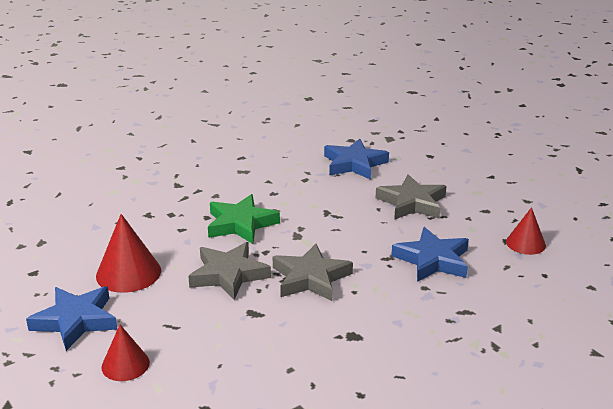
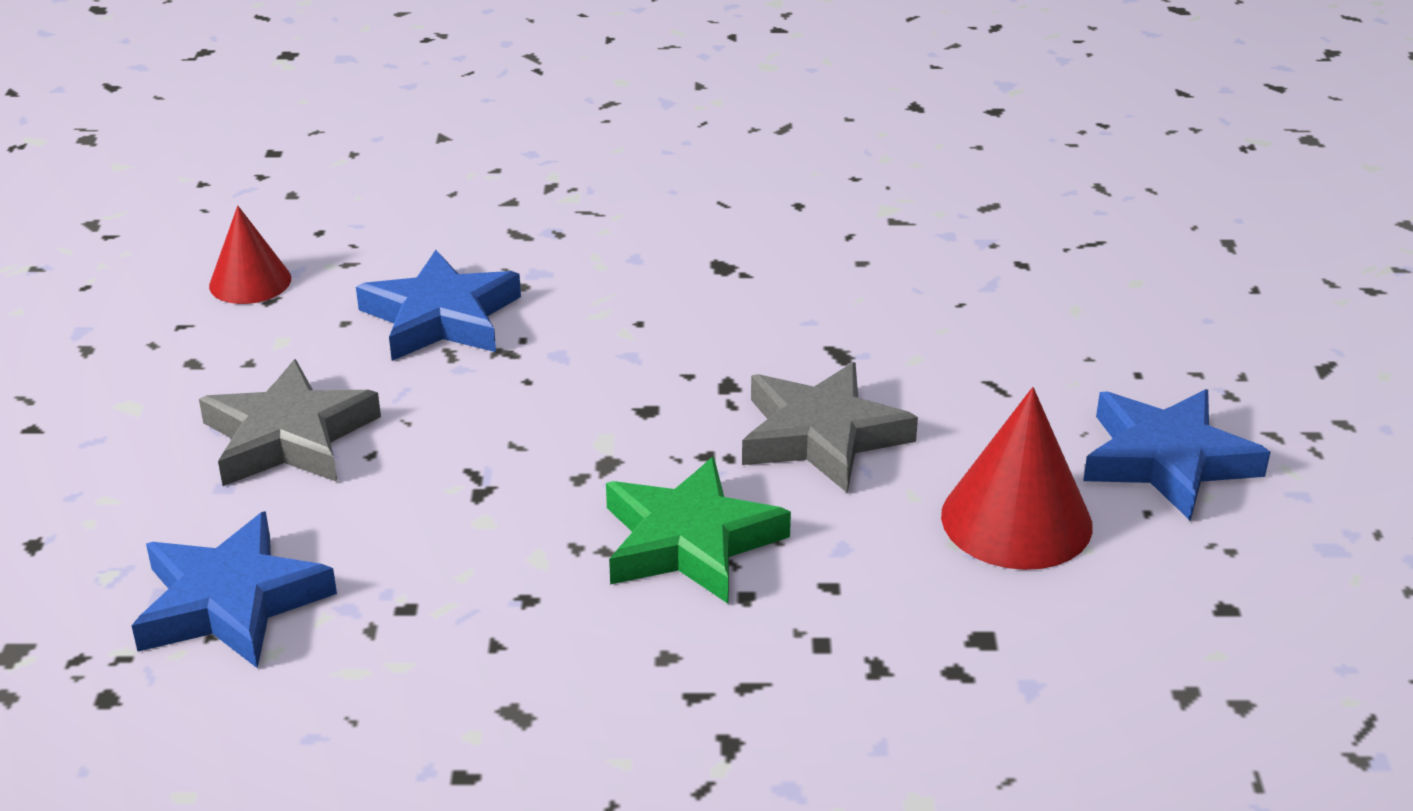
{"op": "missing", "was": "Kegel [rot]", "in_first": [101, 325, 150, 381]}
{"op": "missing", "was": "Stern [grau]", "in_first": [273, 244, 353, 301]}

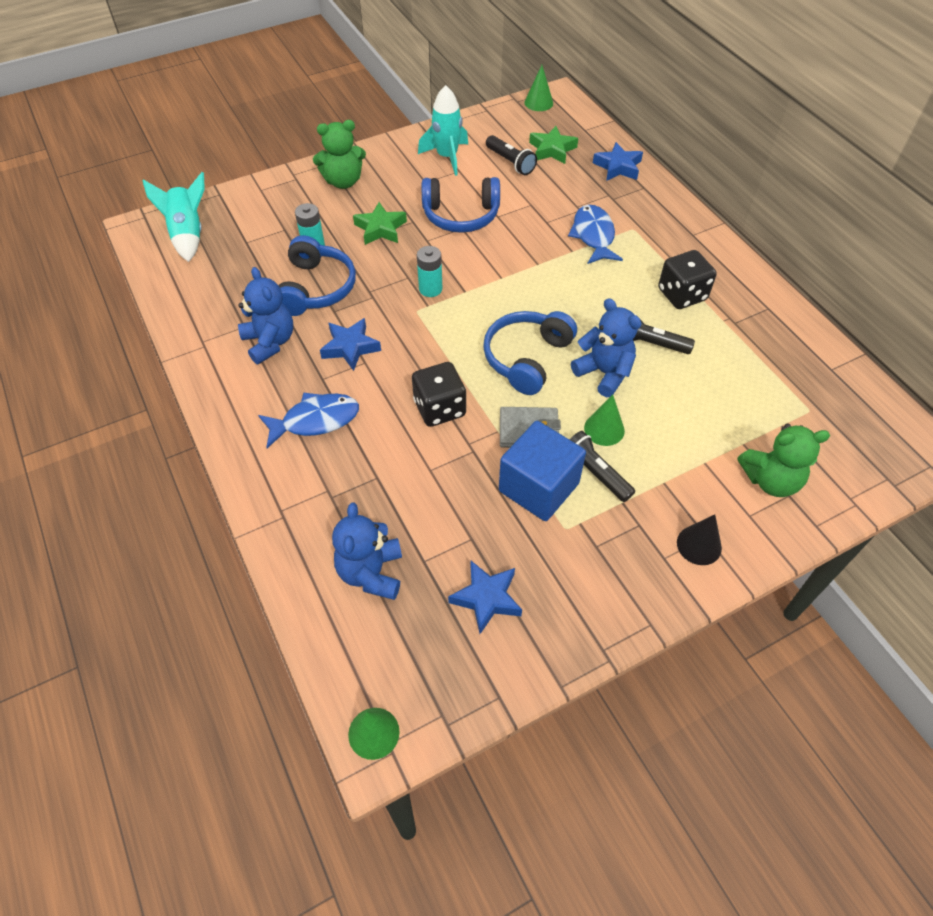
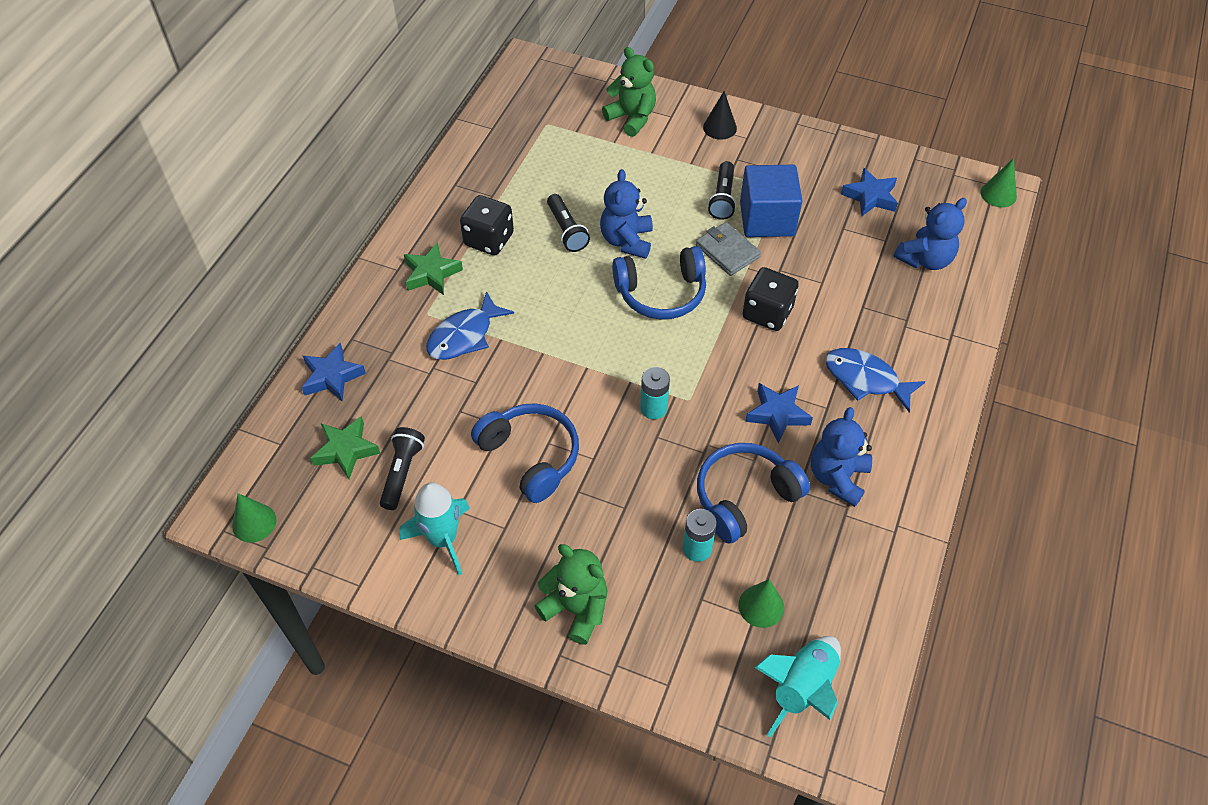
{"op": "relocated", "was": "Stern [grün]", "in_first": [353, 202, 407, 245], "in_second": [404, 242, 463, 295]}
{"op": "relocated", "was": "Kegel [grün]", "in_first": [584, 395, 625, 446], "in_second": [739, 579, 784, 628]}

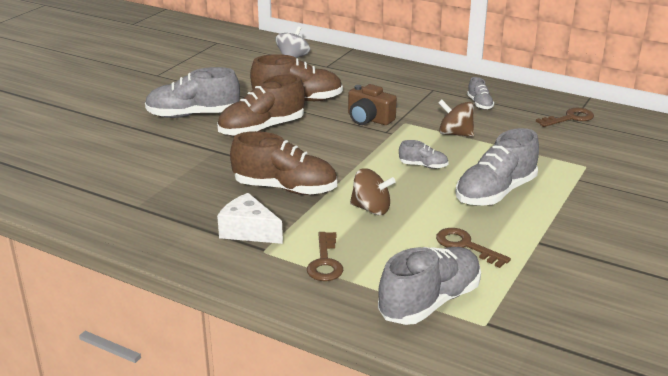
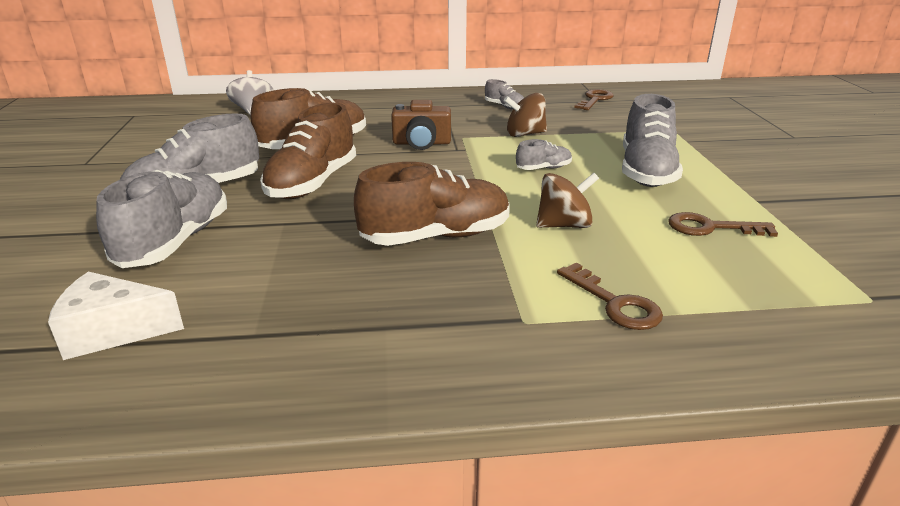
{"op": "relocated", "was": "Käse [weiß]", "in_first": [217, 193, 283, 244], "in_second": [48, 272, 184, 360]}
{"op": "relocated", "was": "Schuh [grau]", "in_first": [378, 247, 481, 325], "in_second": [96, 170, 227, 268]}

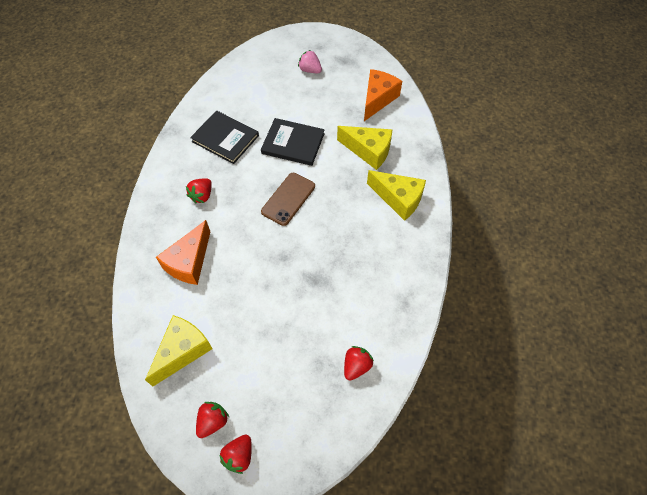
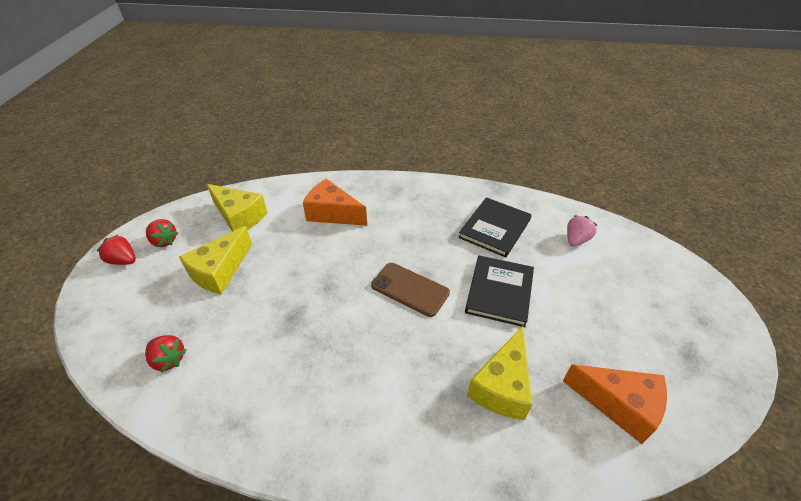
{"op": "missing", "was": "Erdbeere [rot]", "in_first": [186, 178, 212, 203]}
{"op": "relocated", "was": "Erdbeere [rosa]", "in_first": [298, 50, 322, 73], "in_second": [567, 215, 597, 246]}
{"op": "relocated", "was": "Käse [gelb]", "in_first": [367, 170, 426, 221], "in_second": [179, 226, 252, 295]}

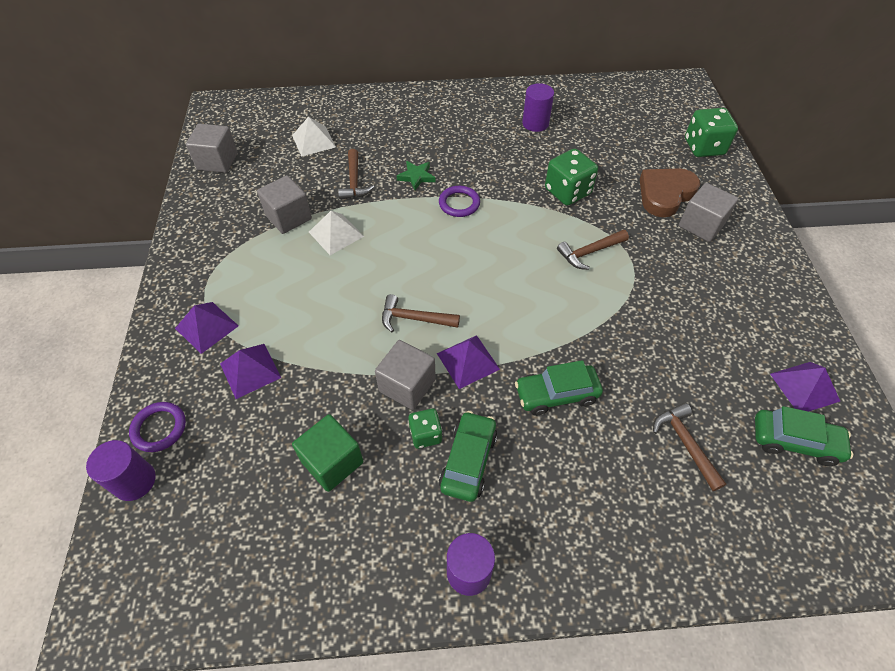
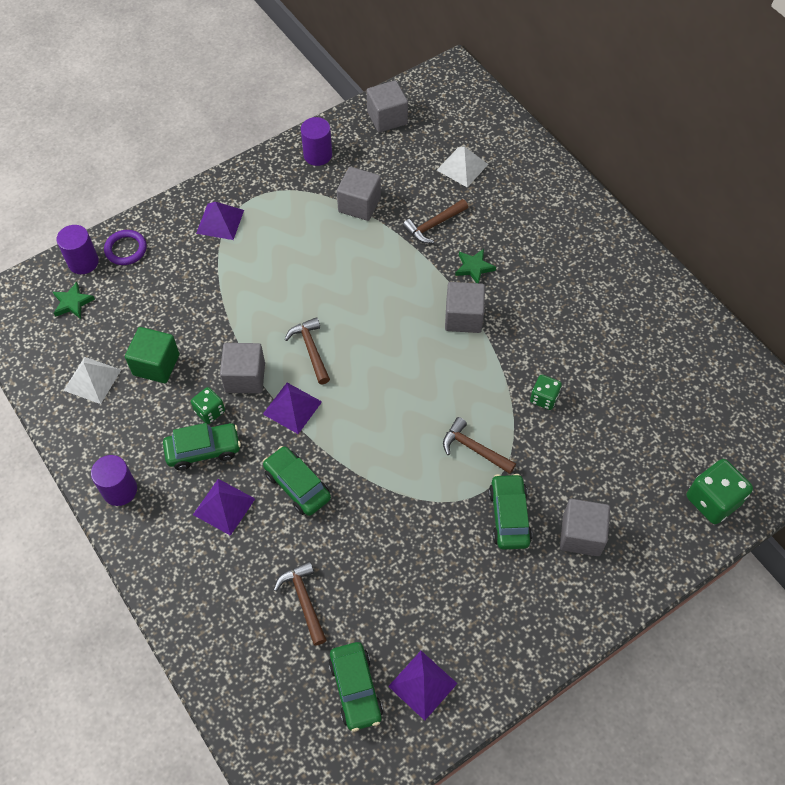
{"op": "missing", "was": "Herz [braun]", "in_first": [640, 168, 700, 217]}
{"op": "appeared", "now": "Stern [grün]", "in_second": [53, 282, 95, 319]}
{"op": "appeared", "now": "Auto [grün]", "in_second": [489, 474, 532, 549]}
{"op": "relocated", "was": "Pyramide [lila]", "in_first": [220, 344, 281, 399], "in_second": [193, 479, 255, 536]}
{"op": "relocated", "was": "Pyramide [weiß]", "in_first": [309, 211, 364, 255], "in_second": [63, 357, 121, 404]}
{"op": "relocated", "was": "Vollzylinder [lila]", "in_first": [522, 83, 554, 132], "in_second": [301, 117, 332, 166]}
{"op": "exchanged", "was": "Ring [lila]", "now": "Kubus [grau]", "in_first": [439, 186, 480, 217], "in_second": [445, 282, 485, 333]}
{"op": "spun", "was": "Hammer [braun]", "in_first": [653, 403, 726, 491], "in_second": [274, 561, 326, 646], "clockwise": -60}
{"op": "size", "was": "Spielwürfel [grün]", "in_first": [545, 149, 598, 206], "in_second": [530, 375, 562, 410], "ratio": 0.59}

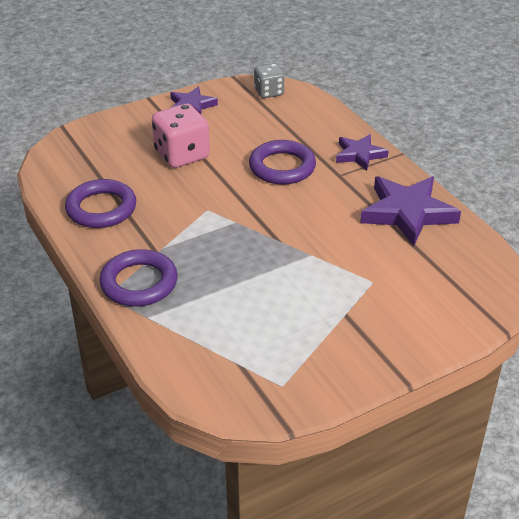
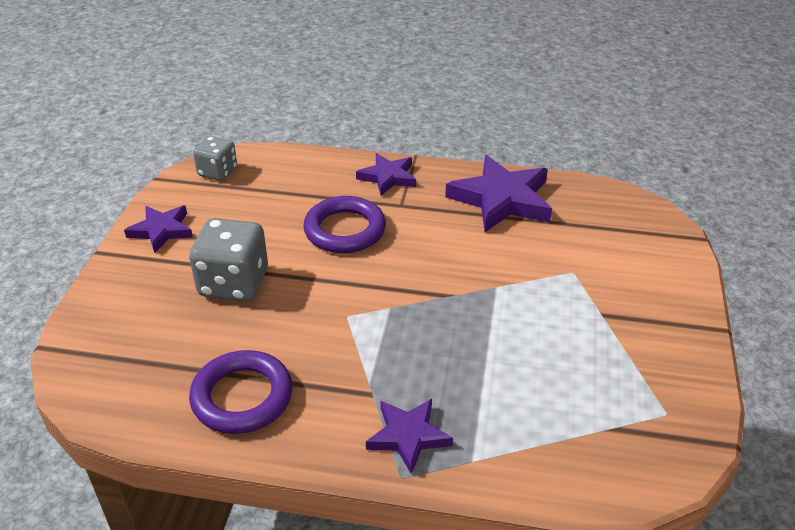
{"op": "exchanged", "was": "Ring [lila]", "now": "Stern [lila]", "in_first": [99, 249, 178, 306], "in_second": [366, 399, 453, 474]}
{"op": "colour", "was": "Spielwürfel [rosa]", "now": "Spielwürfel [grau]", "in_first": [152, 104, 210, 168], "in_second": [189, 218, 268, 301]}

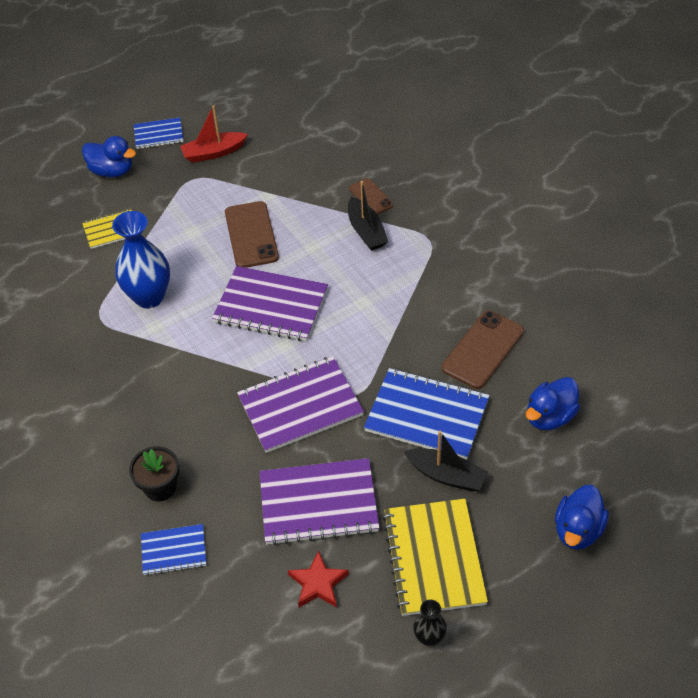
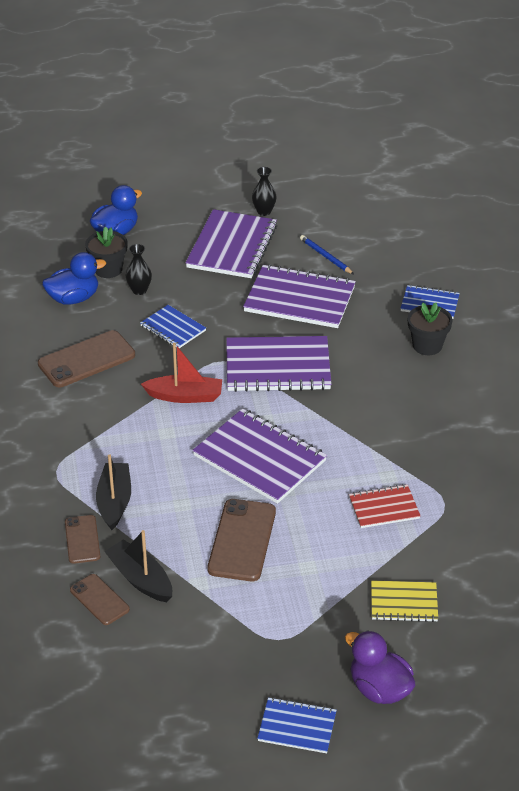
{"op": "appeared", "now": "Handy [braun]", "in_second": [70, 574, 130, 625]}
{"op": "appeared", "now": "Blumentopf [schwarz]", "in_second": [85, 227, 128, 278]}
{"op": "appeared", "now": "Vase [schwarz]", "in_second": [126, 244, 152, 295]}
{"op": "relocated", "was": "Boot [rot]", "in_first": [180, 105, 248, 163], "in_second": [141, 343, 222, 403]}
{"op": "relocated", "was": "Boot [schwarz]", "in_first": [404, 431, 488, 492], "in_second": [104, 530, 172, 602]}
{"op": "exchanged", "was": "Vase [blau]", "now": "Notizbuch [rot]", "in_first": [112, 211, 170, 309], "in_second": [349, 484, 420, 528]}
{"op": "exchanged", "was": "Stern [rot]", "now": "Bleistift [blau]", "in_first": [288, 550, 349, 608], "in_second": [300, 235, 354, 274]}
{"op": "colour", "was": "Ente [blau]", "now": "Ente [lila]", "in_first": [82, 136, 136, 177], "in_second": [345, 630, 415, 704]}
{"op": "colour", "was": "Notizbuch [gelb]", "now": "Notizbuch [lila]", "in_first": [382, 499, 488, 616], "in_second": [185, 209, 277, 278]}
{"op": "size", "was": "Notizbuch [blau]", "in_first": [364, 368, 490, 460], "in_second": [140, 305, 206, 348], "ratio": 0.55}

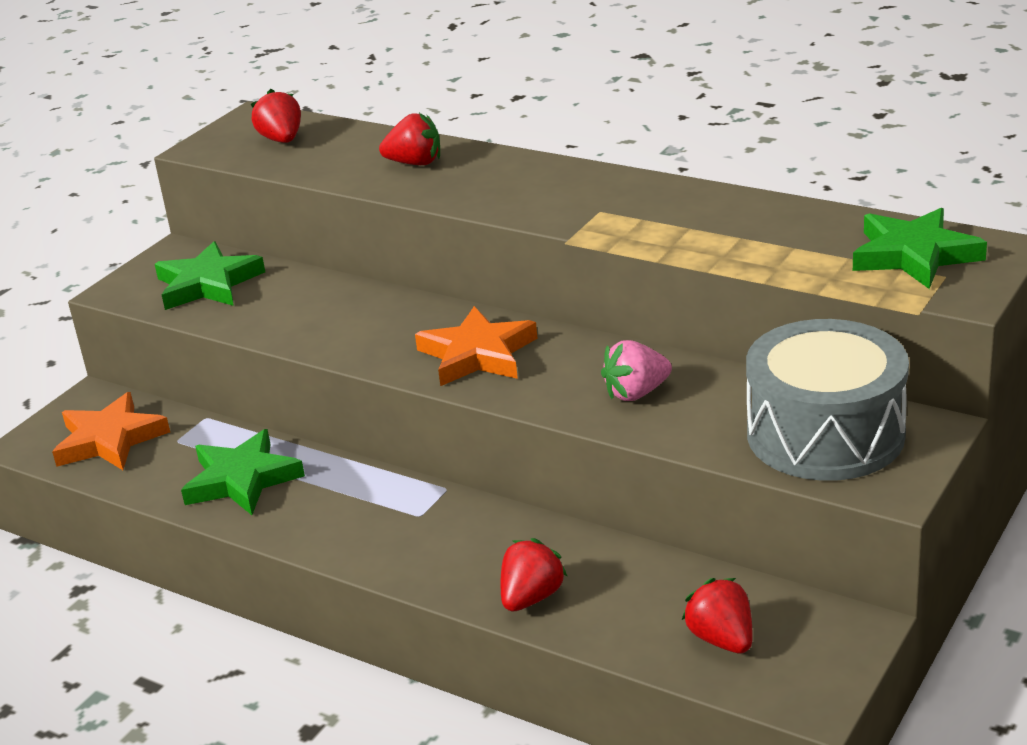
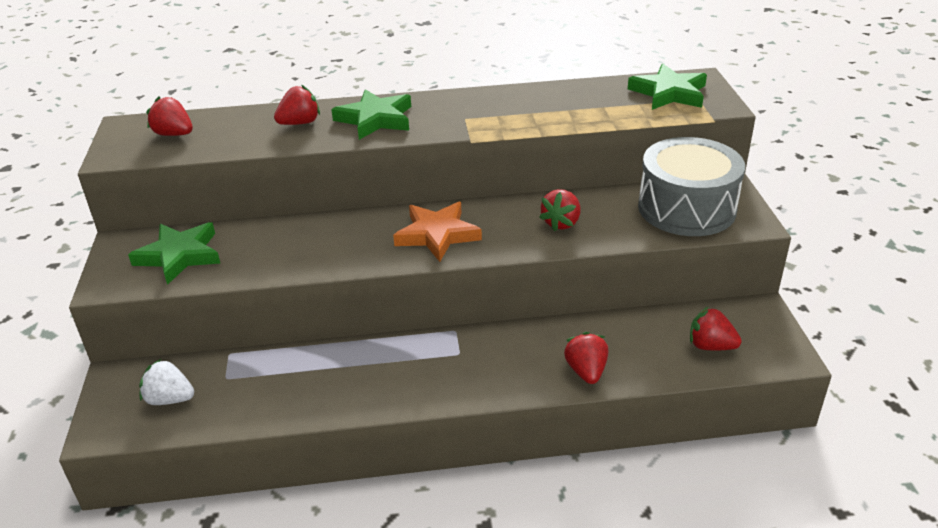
{"op": "relocated", "was": "Stern [grün]", "in_first": [181, 429, 305, 515], "in_second": [331, 89, 411, 140]}
{"op": "exchanged", "was": "Stern [orange]", "now": "Erdbeere [weiß]", "in_first": [52, 392, 170, 470], "in_second": [139, 359, 194, 405]}
{"op": "colour", "was": "Erdbeere [rosa]", "now": "Erdbeere [rot]", "in_first": [601, 340, 672, 401], "in_second": [539, 189, 580, 231]}

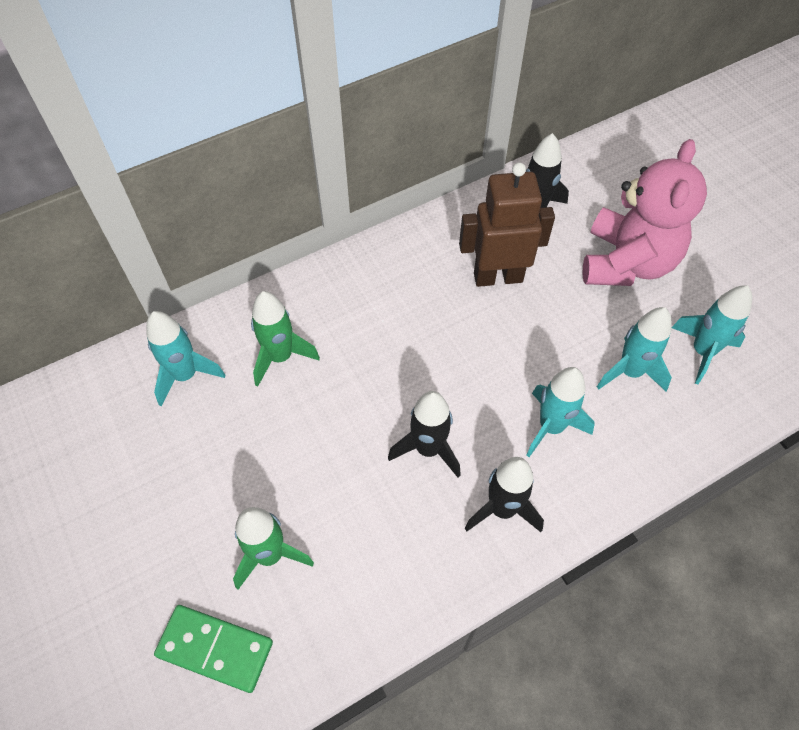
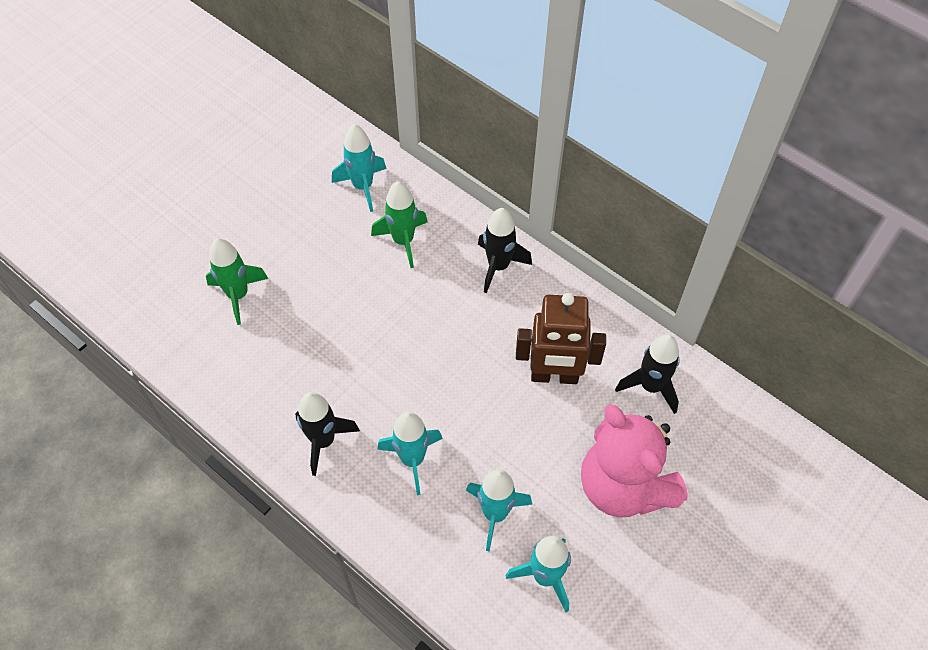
{"op": "missing", "was": "Dominostein [grün]", "in_first": [154, 605, 273, 693]}
{"op": "relocated", "was": "Rakete [schwarz]", "in_first": [388, 391, 461, 477], "in_second": [478, 208, 532, 293]}
{"op": "spun", "was": "Roboter [braun]", "in_first": [459, 163, 555, 287], "in_second": [516, 293, 606, 384], "clockwise": 120}
{"op": "spun", "was": "Teddybär [rosa]", "in_first": [582, 139, 707, 286], "in_second": [581, 404, 688, 518], "clockwise": 60}

